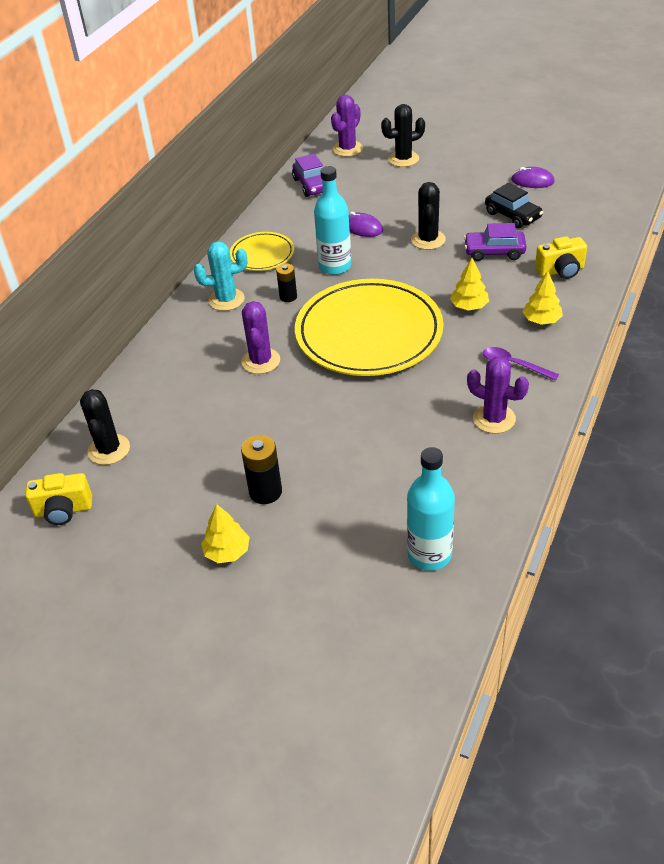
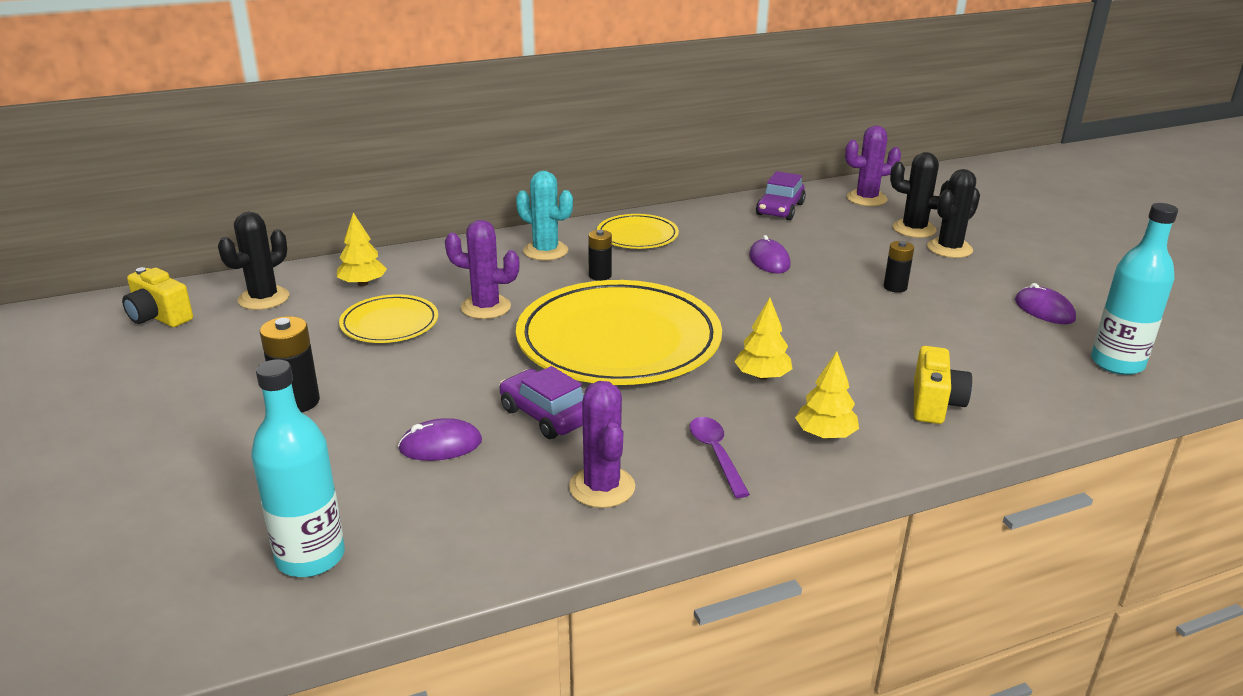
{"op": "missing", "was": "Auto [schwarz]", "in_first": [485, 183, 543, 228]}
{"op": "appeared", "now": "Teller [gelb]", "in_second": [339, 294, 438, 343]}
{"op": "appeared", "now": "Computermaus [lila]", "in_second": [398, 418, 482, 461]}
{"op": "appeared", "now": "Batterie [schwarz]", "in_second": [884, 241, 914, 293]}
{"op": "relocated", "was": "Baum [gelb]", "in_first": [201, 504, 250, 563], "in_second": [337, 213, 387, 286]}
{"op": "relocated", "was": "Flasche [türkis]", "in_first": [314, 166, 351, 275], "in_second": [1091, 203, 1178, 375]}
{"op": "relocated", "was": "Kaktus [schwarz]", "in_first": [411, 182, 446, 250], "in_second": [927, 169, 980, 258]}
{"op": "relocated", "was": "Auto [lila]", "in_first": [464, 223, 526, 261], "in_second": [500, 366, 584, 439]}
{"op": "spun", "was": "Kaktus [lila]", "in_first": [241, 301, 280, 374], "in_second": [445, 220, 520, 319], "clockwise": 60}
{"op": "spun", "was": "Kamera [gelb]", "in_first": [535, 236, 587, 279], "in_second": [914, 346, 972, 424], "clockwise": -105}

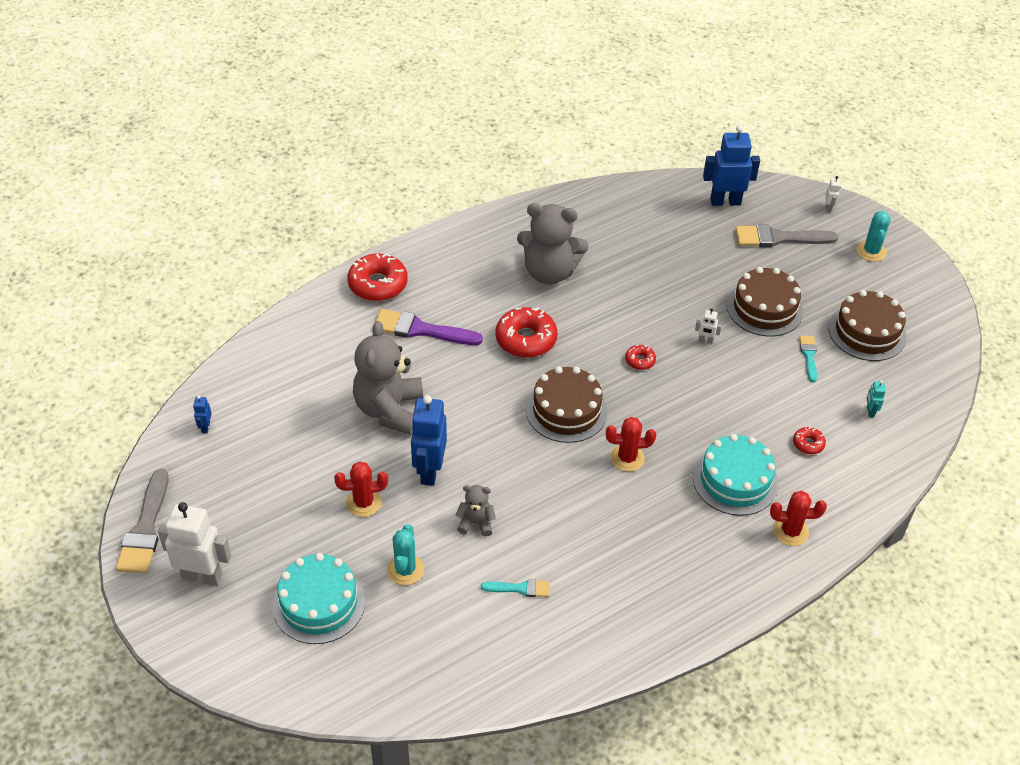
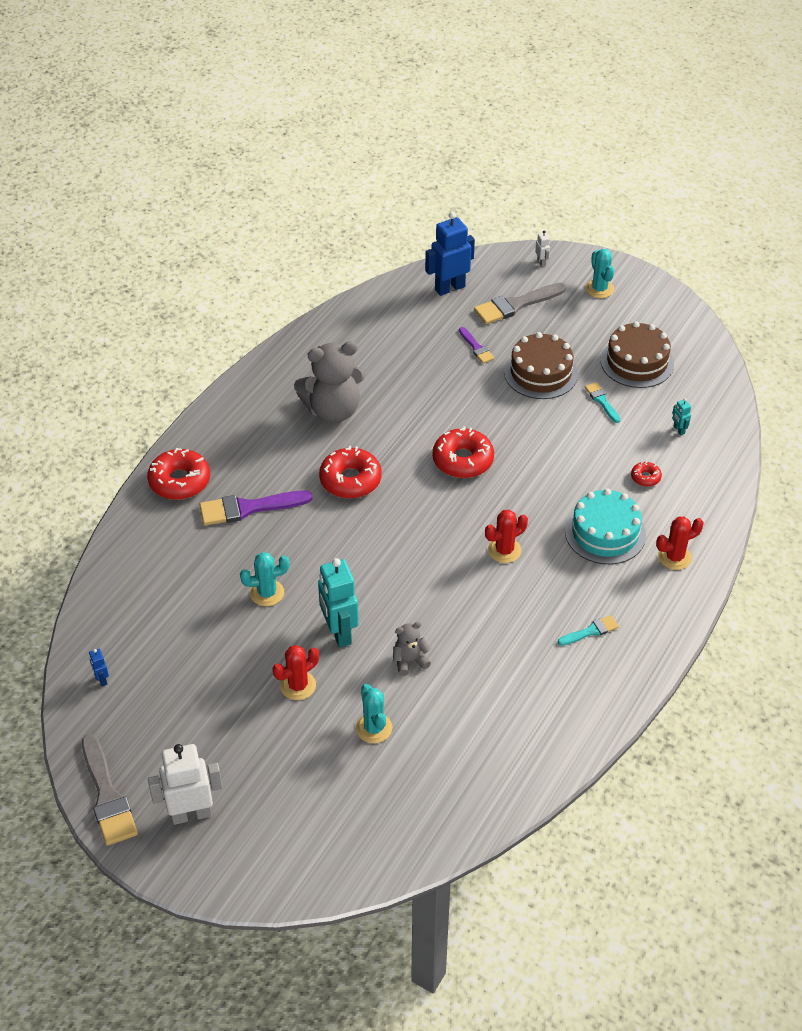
{"op": "missing", "was": "Kuchen [türkis]", "in_first": [272, 553, 365, 644]}
{"op": "missing", "was": "Kuchen [braun]", "in_first": [526, 366, 608, 443]}
{"op": "missing", "was": "Roboter [weiß]", "in_first": [695, 308, 722, 344]}
{"op": "appeared", "now": "Pinsel [lila]", "in_second": [459, 327, 494, 363]}
{"op": "relocated", "was": "Pinsel [türkis]", "in_first": [481, 579, 550, 597], "in_second": [558, 615, 619, 646]}
{"op": "exchanged", "was": "Teddybär [grau]", "now": "Kaktus [türkis]", "in_first": [353, 321, 423, 435], "in_second": [240, 552, 290, 606]}
{"op": "colour", "was": "Roboter [blau]", "now": "Roboter [türkis]", "in_first": [411, 395, 447, 486], "in_second": [318, 558, 359, 648]}
{"op": "size", "was": "Donut [rot]", "in_first": [625, 345, 656, 370], "in_second": [433, 426, 494, 478], "ratio": 2.04}

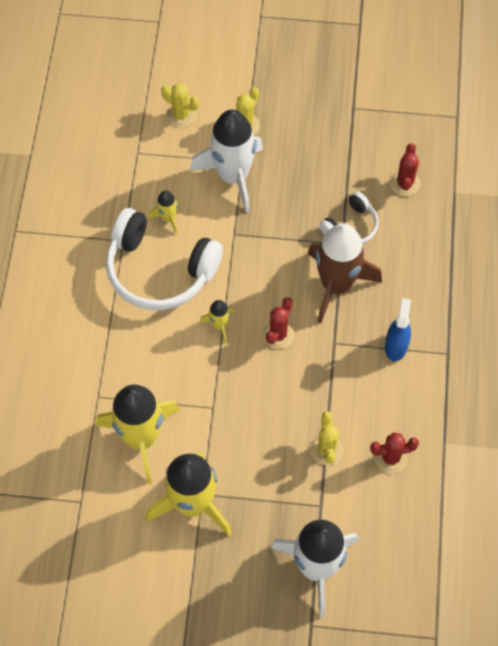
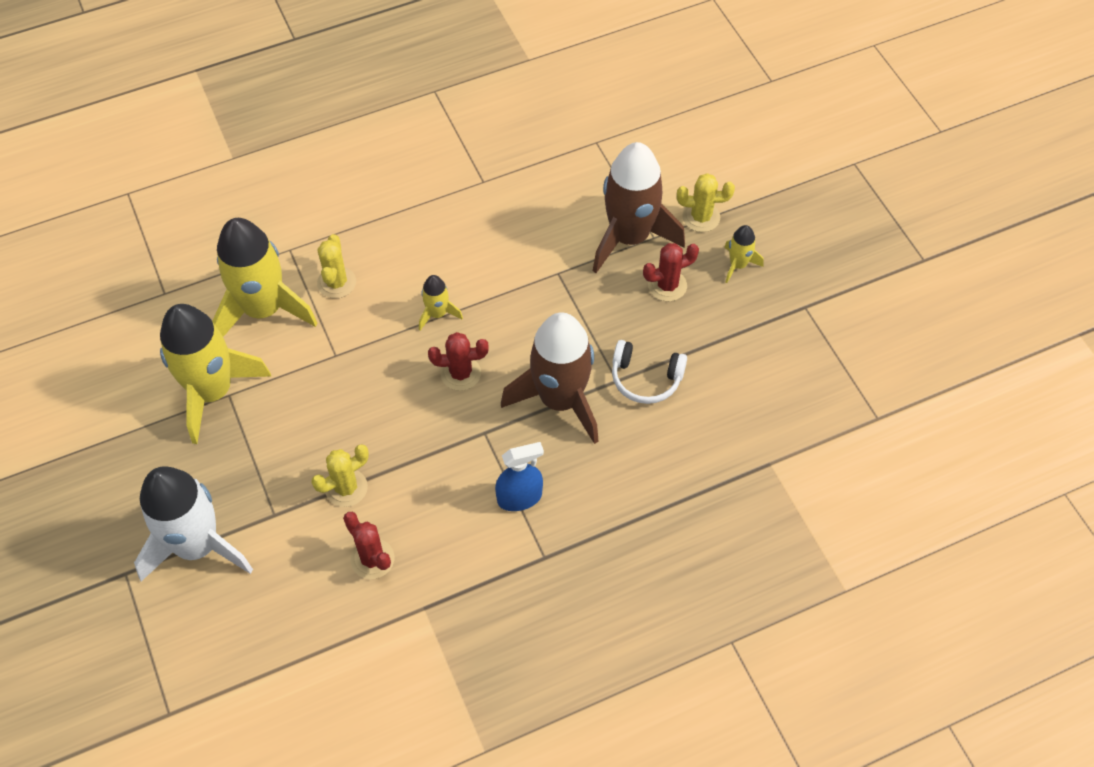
{"op": "missing", "was": "Kopfhörer [weiß]", "in_first": [106, 208, 223, 310]}
{"op": "relocated", "was": "Rakete [gelb]", "in_first": [149, 191, 180, 234], "in_second": [724, 225, 764, 283]}
{"op": "relocated", "was": "Kaktus [gelb]", "in_first": [161, 83, 199, 127], "in_second": [317, 234, 356, 299]}
{"op": "relocated", "was": "Kaktus [rot]", "in_first": [390, 143, 420, 196], "in_second": [643, 243, 699, 301]}
{"op": "colour", "was": "Rakete [weiß]", "now": "Rakete [braun]", "in_first": [190, 109, 263, 213], "in_second": [593, 142, 685, 273]}

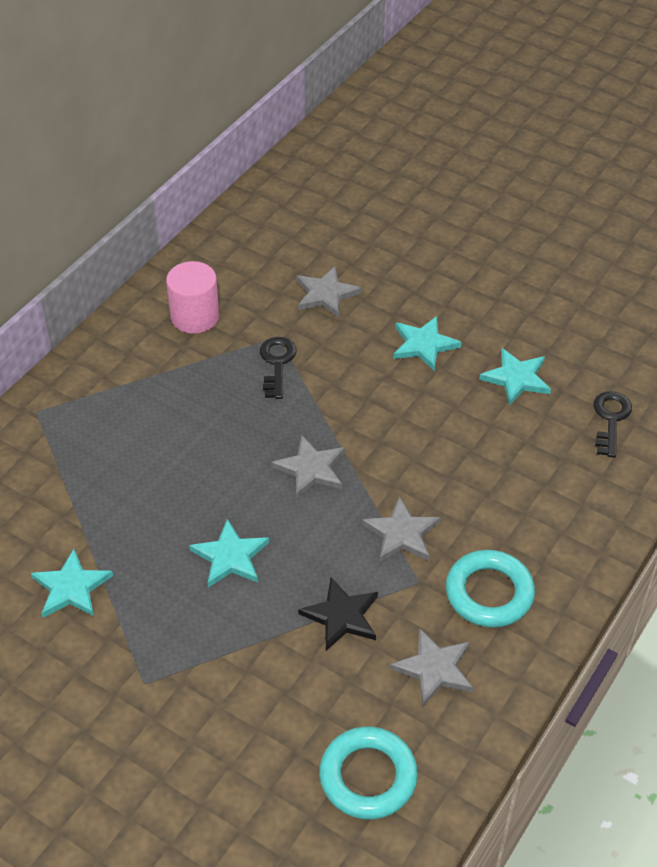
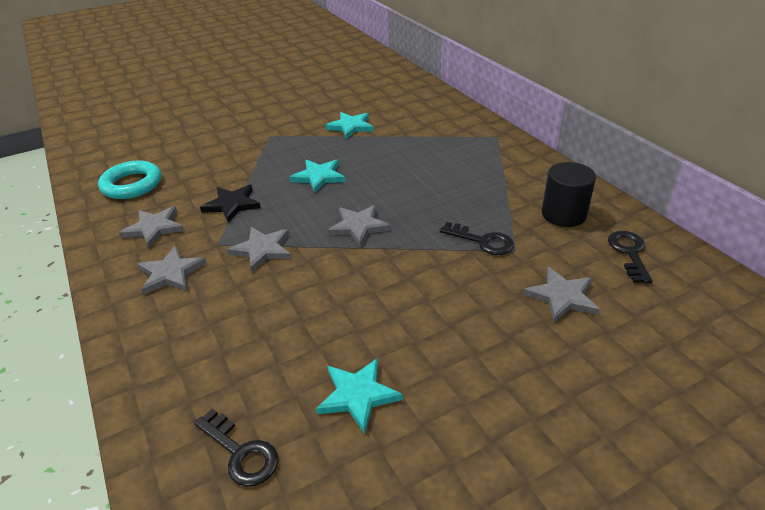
{"op": "missing", "was": "Stern [türkis]", "in_first": [393, 316, 462, 371]}
{"op": "appeared", "now": "Schlüssel [schwarz]", "in_second": [608, 231, 653, 284]}
{"op": "exchanged", "was": "Ring [türkis]", "now": "Stern [grau]", "in_first": [446, 550, 535, 628], "in_second": [138, 246, 207, 295]}
{"op": "colour", "was": "Vollzylinder [rosa]", "now": "Vollzylinder [schwarz]", "in_first": [166, 261, 220, 334], "in_second": [542, 162, 596, 227]}

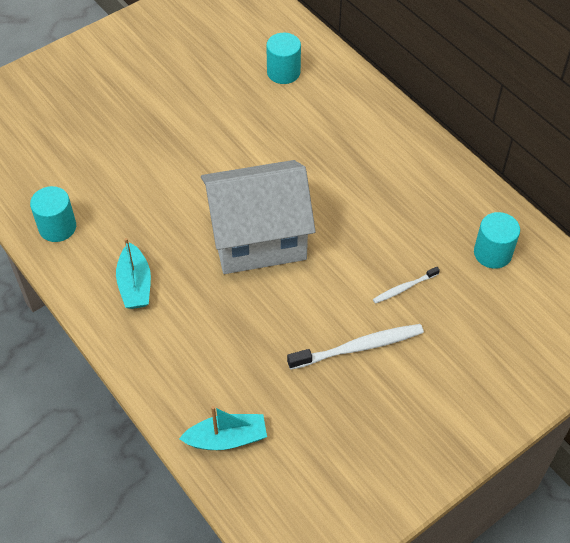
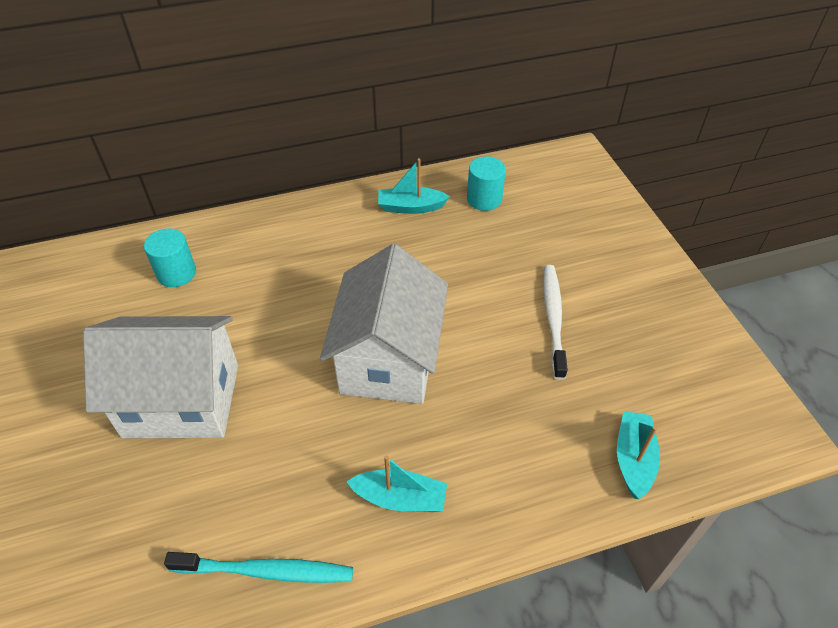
{"op": "missing", "was": "Zahnbürste [weiß]", "in_first": [373, 267, 440, 304]}
{"op": "appeared", "now": "Haus [weiß]", "in_second": [83, 316, 238, 438]}
{"op": "appeared", "now": "Boot [türkis]", "in_second": [378, 158, 450, 214]}
{"op": "exchanged", "was": "Vollzylinder [türkis]", "now": "Zahnbürste [türkis]", "in_first": [30, 186, 76, 242], "in_second": [164, 552, 353, 583]}

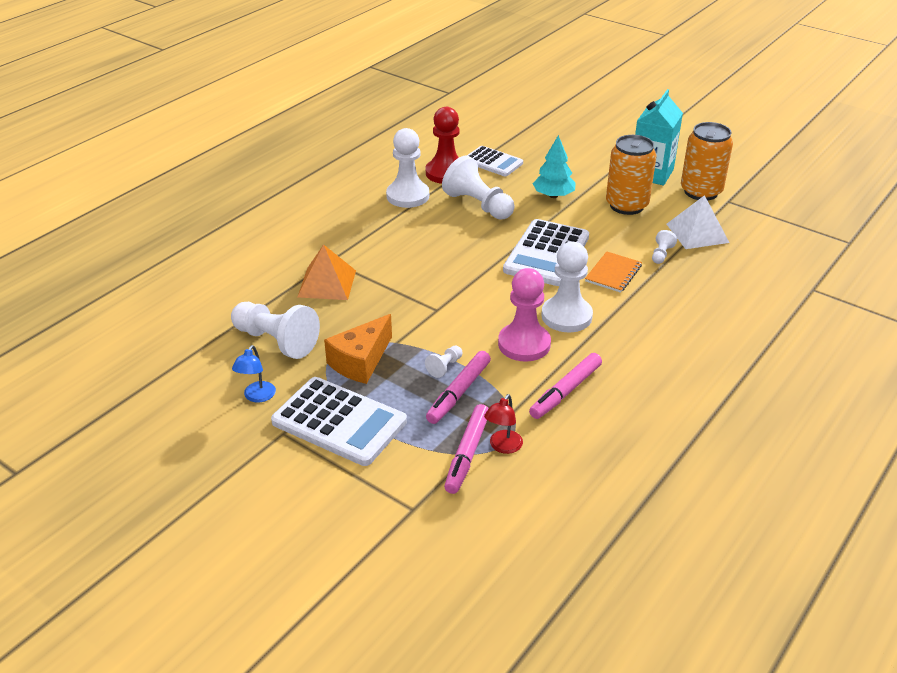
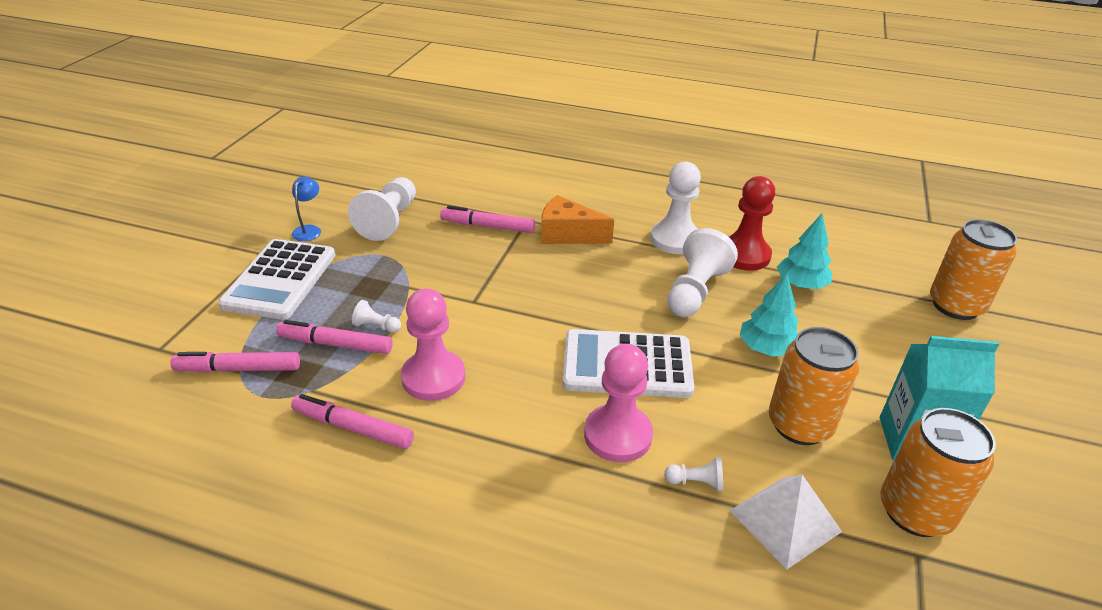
{"op": "missing", "was": "Lampe [rot]", "in_first": [484, 394, 523, 454]}
{"op": "missing", "was": "Bauer [weiß]", "in_first": [541, 242, 593, 332]}
{"op": "appeared", "now": "Dose [orange]", "in_second": [930, 219, 1017, 320]}
{"op": "relocated", "was": "Käse [orange]", "in_first": [324, 314, 392, 384], "in_second": [541, 195, 614, 244]}
{"op": "exchanged", "was": "Pyramide [orange]", "now": "Filzstift [rosa]", "in_first": [298, 244, 356, 300], "in_second": [440, 206, 535, 233]}
{"op": "exchanged", "was": "Taschenrechner [weiß]", "now": "Baum [türkis]", "in_first": [467, 146, 523, 176], "in_second": [777, 214, 832, 289]}
{"op": "exchanged", "was": "Notizbuch [orange]", "now": "Bauer [rosa]", "in_first": [585, 251, 642, 293], "in_second": [584, 344, 653, 462]}
{"op": "spun", "was": "Lampe [blau]", "in_first": [232, 345, 276, 403], "in_second": [292, 177, 321, 241], "clockwise": 105}

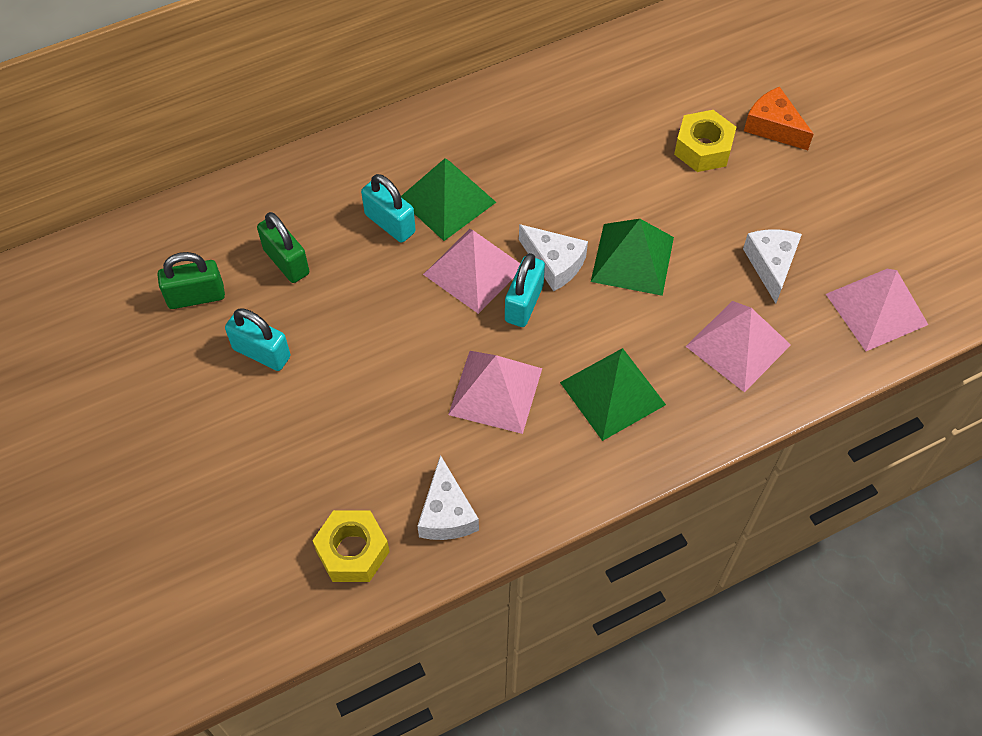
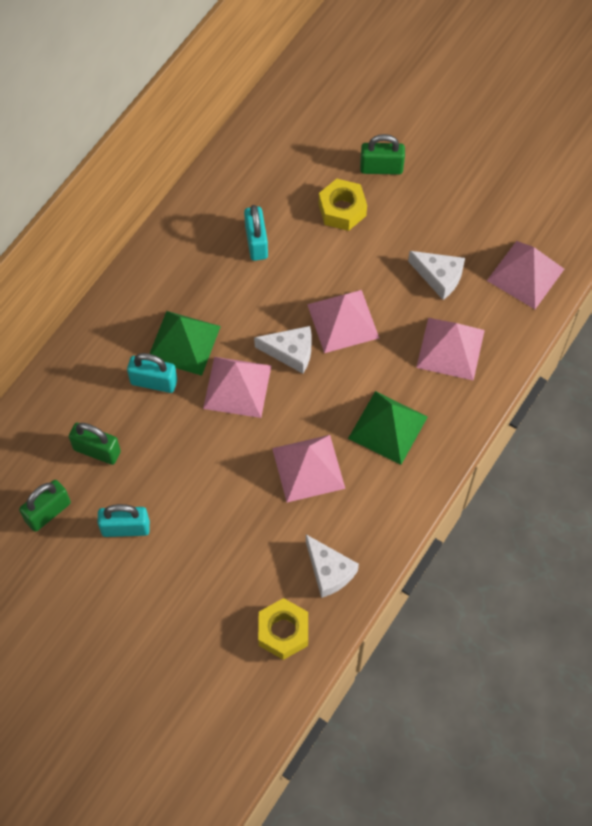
{"op": "relocated", "was": "Vorhängeschloss [türkis]", "in_first": [505, 253, 545, 327], "in_second": [244, 205, 268, 261]}
{"op": "exchanged", "was": "Käse [orange]", "now": "Vorhängeschloss [grün]", "in_first": [744, 87, 814, 150], "in_second": [360, 134, 405, 175]}
{"op": "colour", "was": "Pyramide [grün]", "now": "Pyramide [rosa]", "in_first": [591, 219, 674, 296], "in_second": [307, 290, 379, 353]}
{"op": "spun", "was": "Käse [weiß]", "in_first": [743, 229, 802, 303], "in_second": [408, 251, 465, 300], "clockwise": 150}

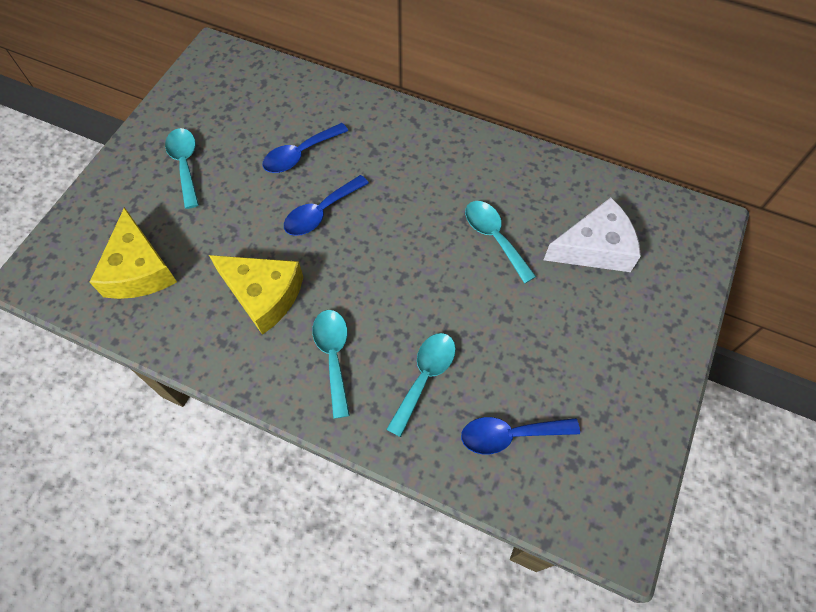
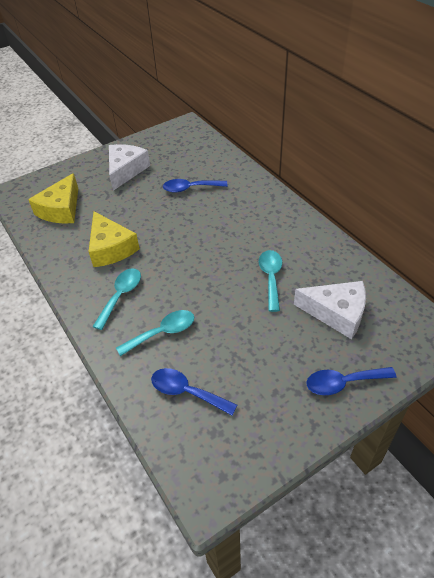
{"op": "relocated", "was": "Löffel [blau]", "in_first": [284, 175, 369, 236], "in_second": [306, 367, 397, 395]}
{"op": "exchanged", "was": "Löffel [türkis]", "now": "Käse [weiß]", "in_first": [165, 128, 199, 209], "in_second": [109, 144, 150, 191]}

